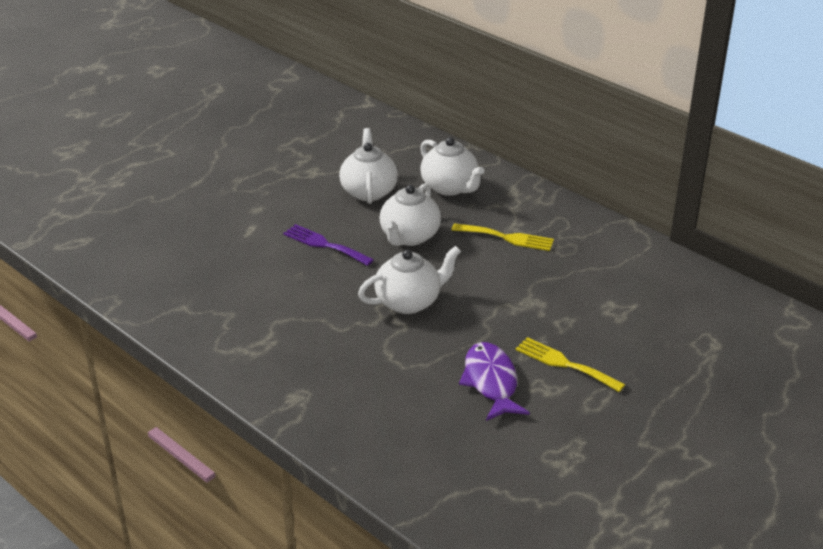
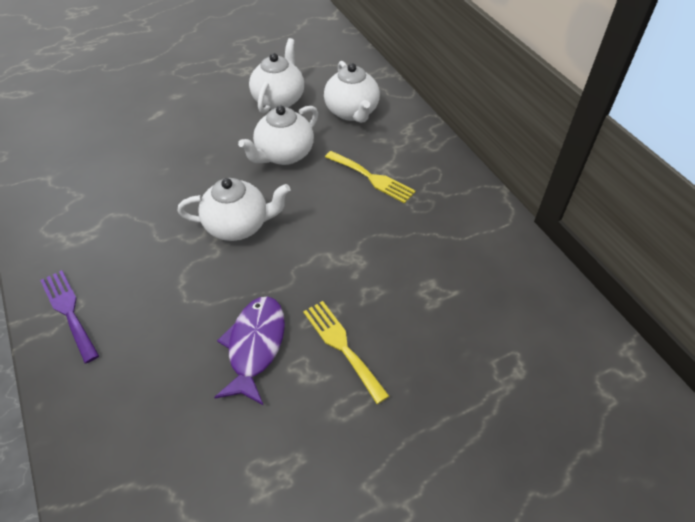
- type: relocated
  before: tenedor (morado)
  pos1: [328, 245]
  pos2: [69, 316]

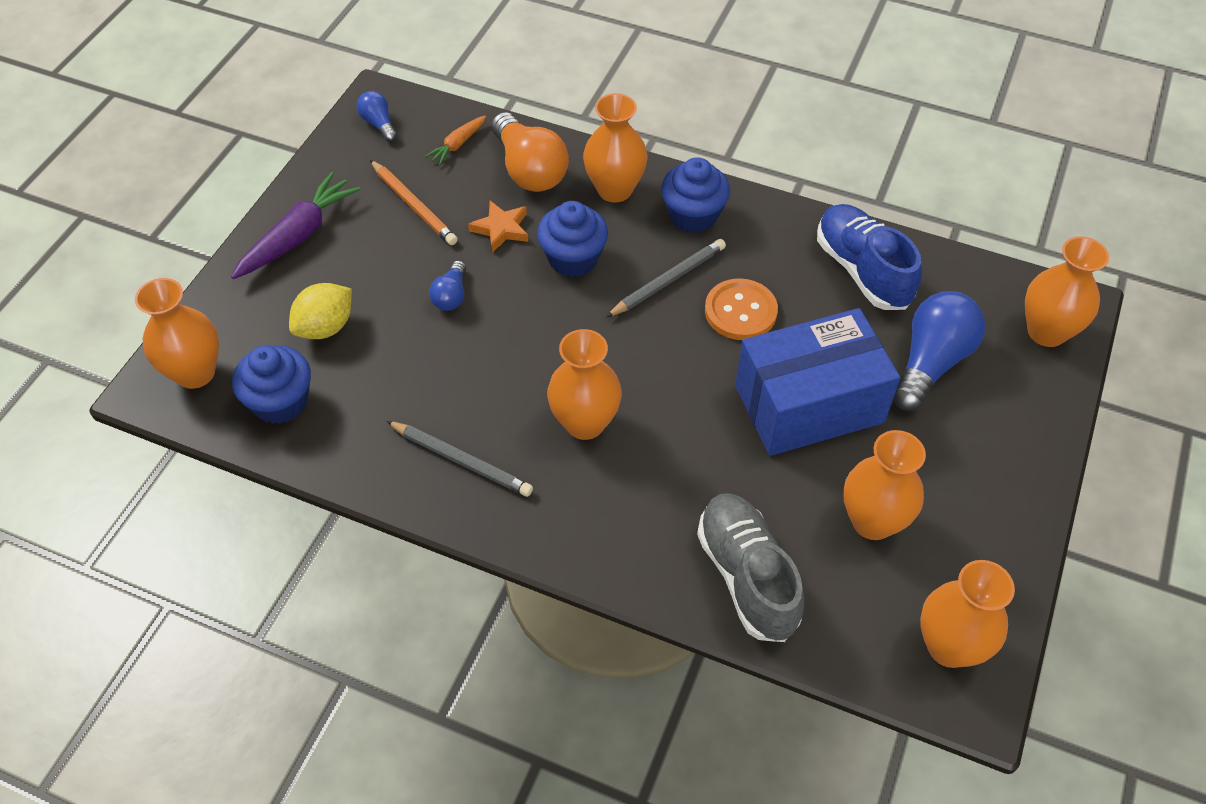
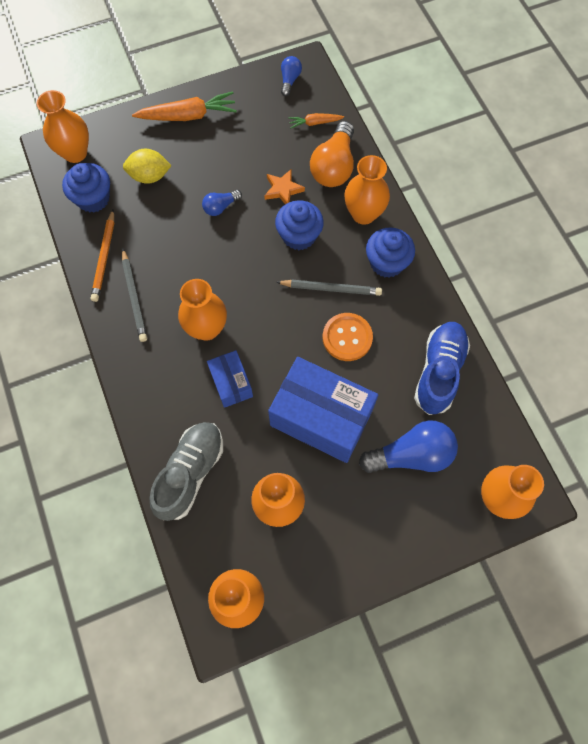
- type: appeared
  after: caja (azul)
  pos2: [230, 379]
- type: relocated
  before: lápiz (naranja)
  pos1: [414, 202]
  pos2: [102, 255]
- type: colour
  before: zanahoria (morado)
  after: zanahoria (naranja)
  pos1: [295, 225]
  pos2: [184, 106]

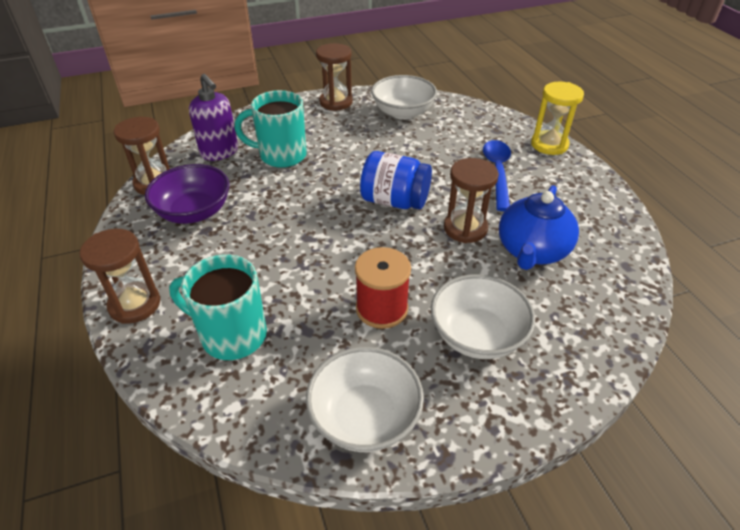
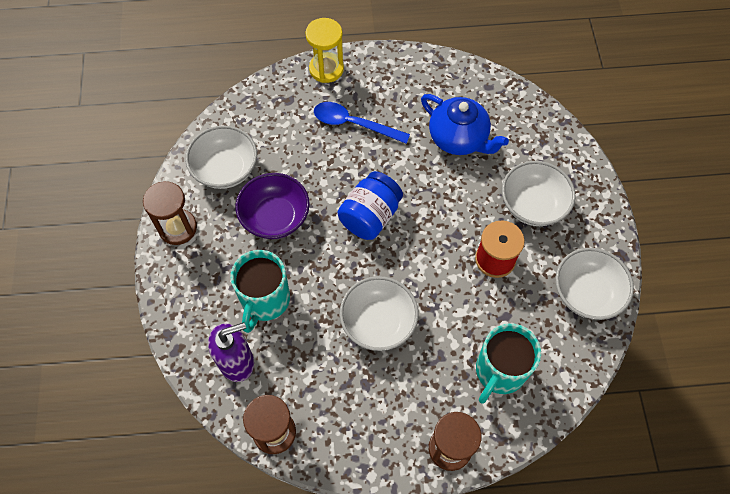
- type: missing
  before: reloj de arena (marrón)
  pos1: [471, 200]
- type: appeared
  after: cuenco (blanco)
  pos2: [379, 313]
- type: relocated
  before: cuenco (morado)
  pos1: [187, 194]
  pos2: [273, 206]

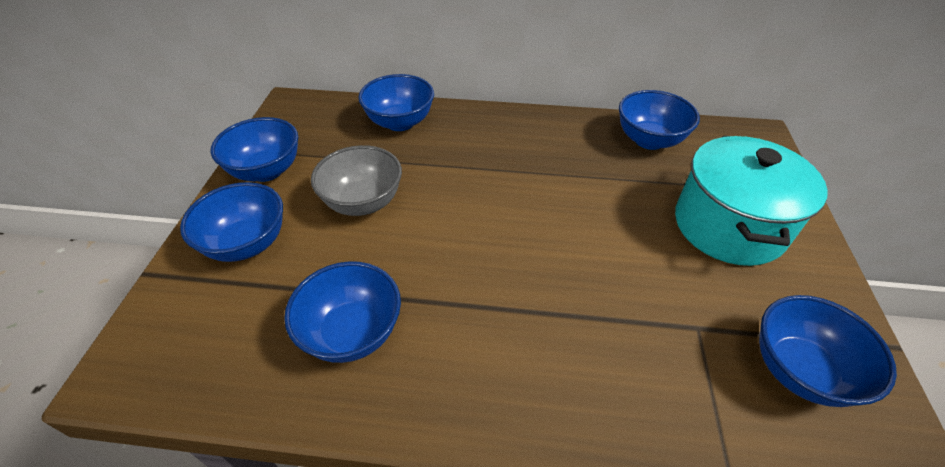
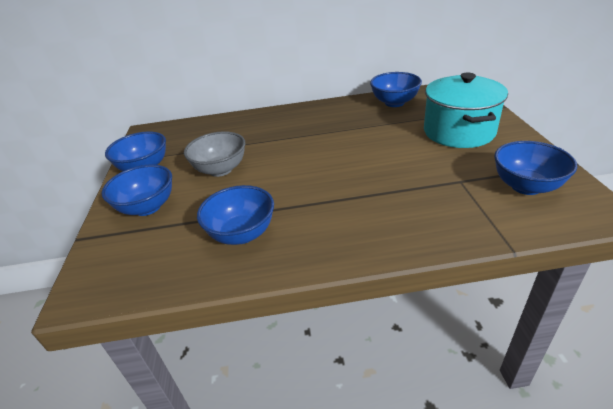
- type: missing
  before: cuenco (azul)
  pos1: [396, 102]

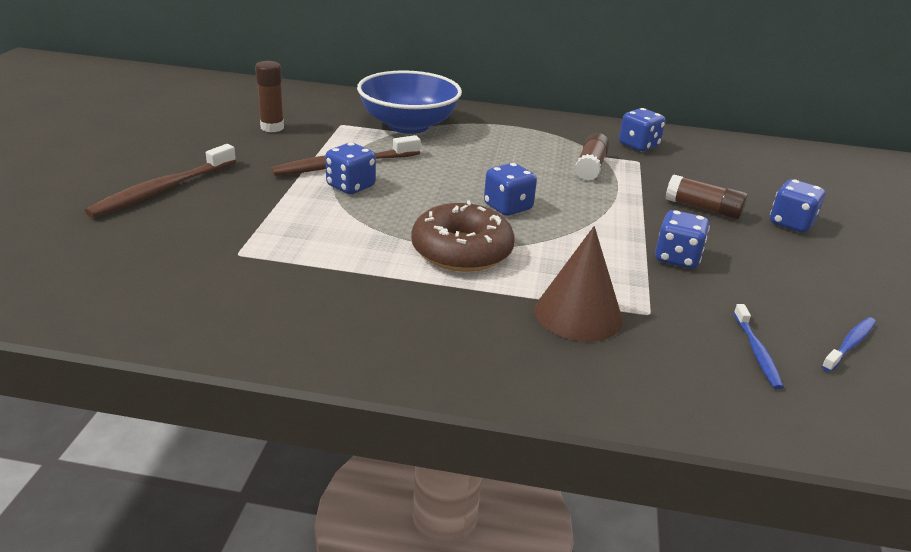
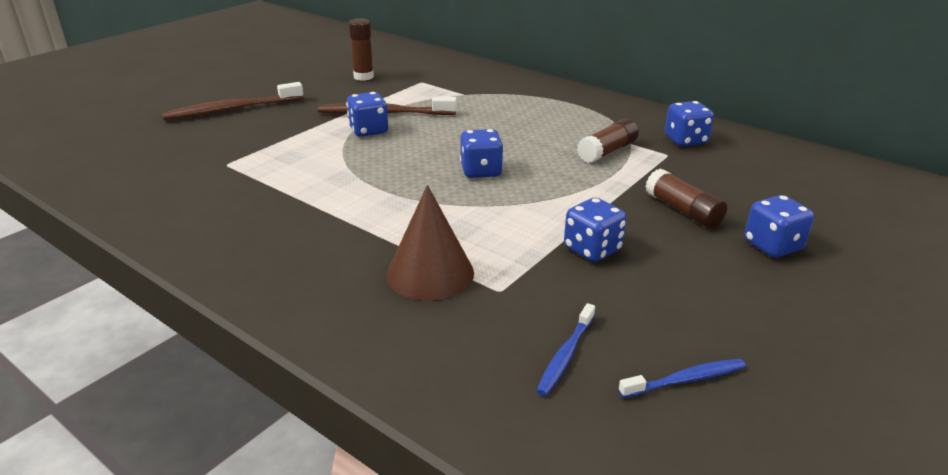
- type: missing
  before: cuenco (azul)
  pos1: [409, 102]
- type: missing
  before: rosquilla (marrón)
  pos1: [463, 236]

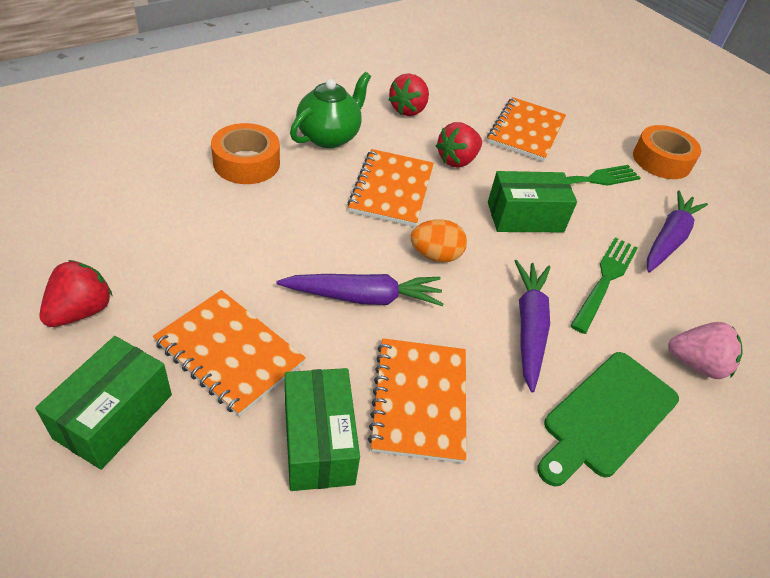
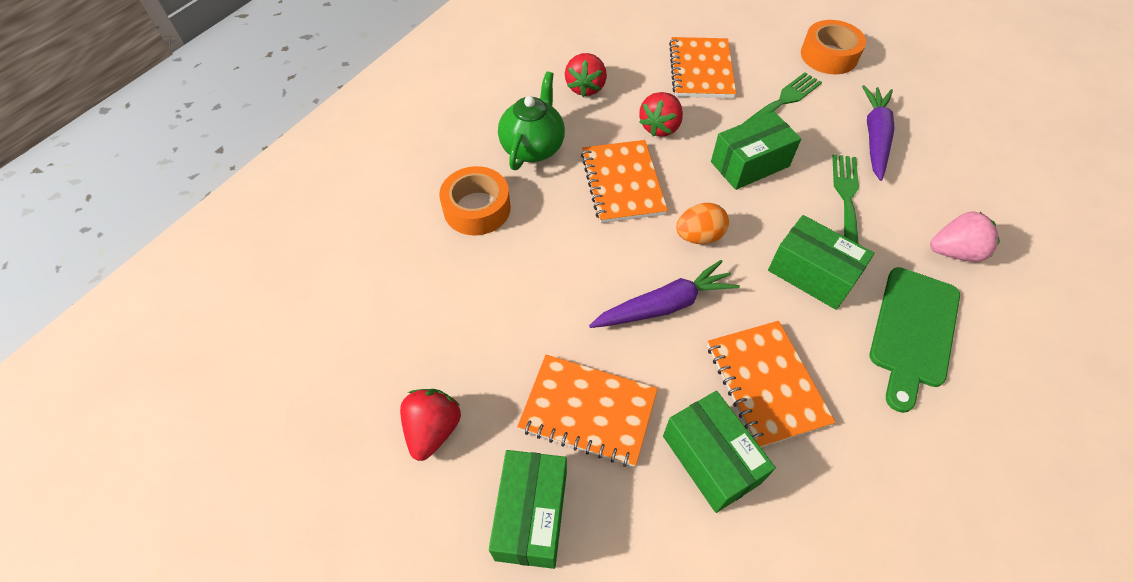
- type: exchanged
  before: zanahoria (morado)
  after: caja (verde)
  pos1: [533, 326]
  pos2: [821, 262]

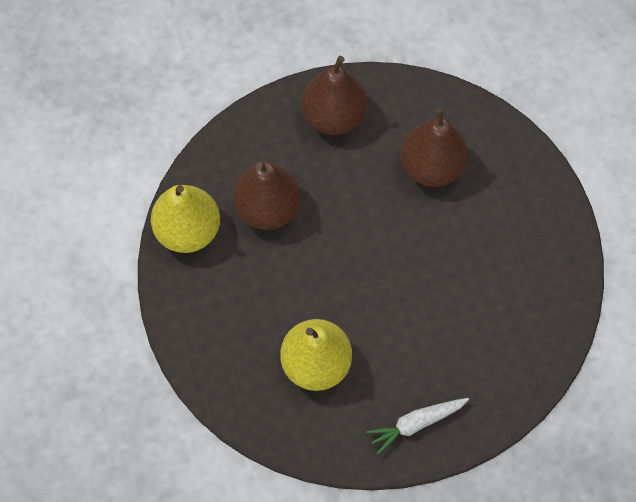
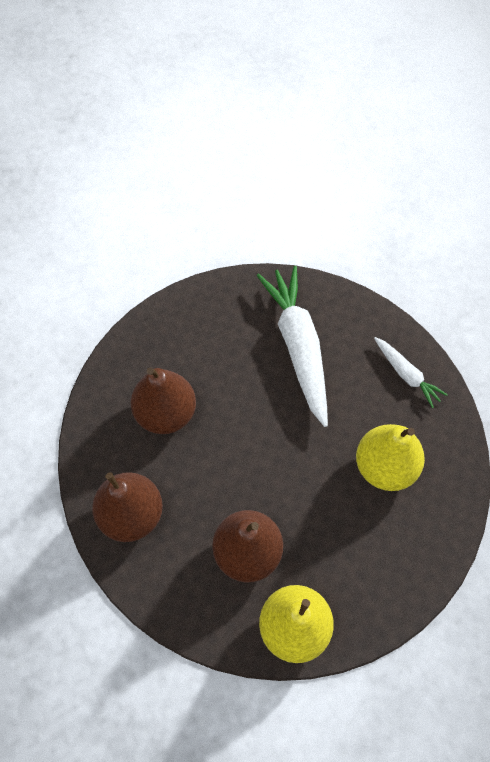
- type: appeared
  after: zanahoria (blanco)
  pos2: [292, 346]

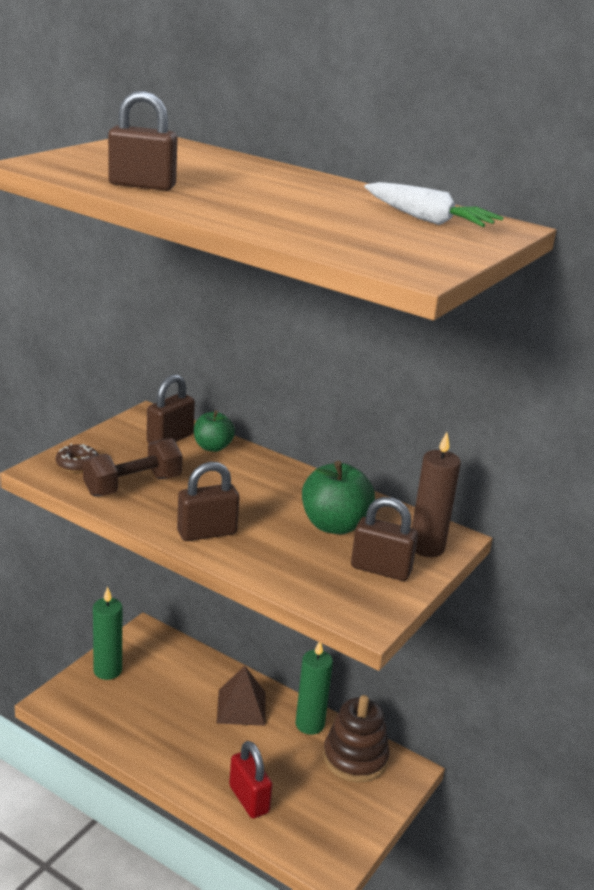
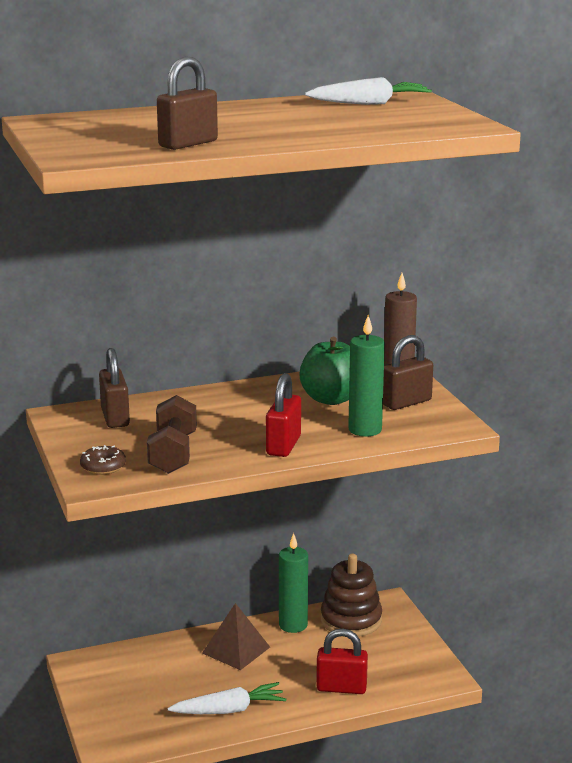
- type: missing
  before: manzana (verde)
  pos1: [214, 431]
- type: appeared
  after: zanahoria (blanco)
  pos2: [226, 698]
- type: relocated
  before: vela (verde)
  pos1: [107, 633]
  pos2: [366, 376]
- type: colour
  before: candado (marrón)
  after: candado (rojo)
  pos1: [208, 501]
  pos2: [283, 415]

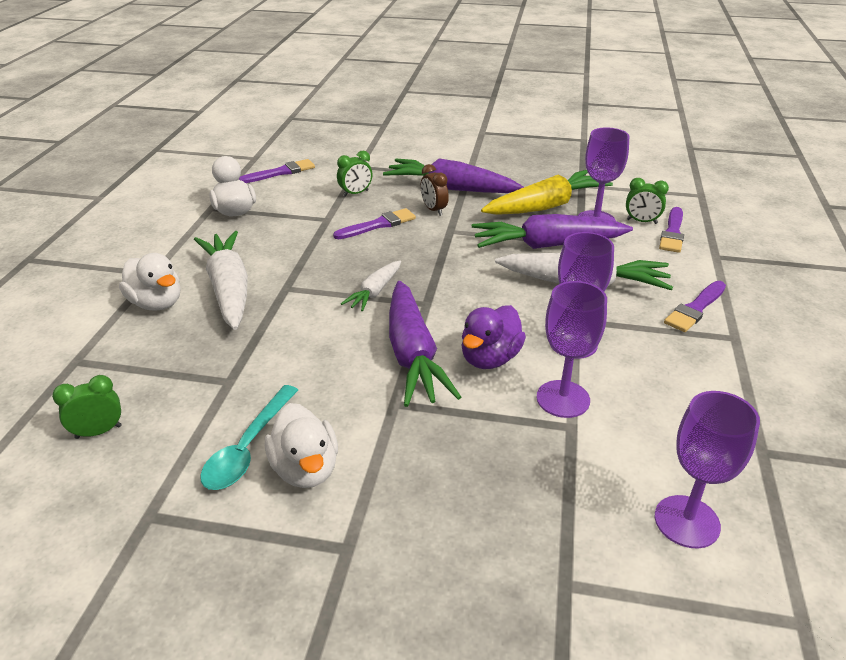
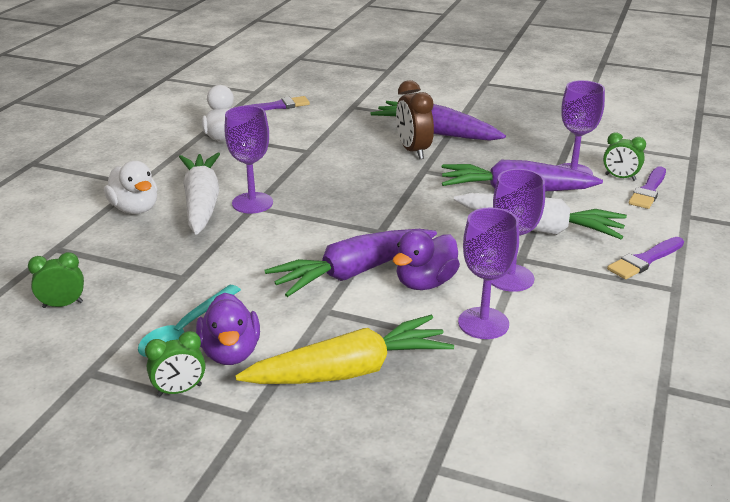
- type: missing
  before: pincel (morado)
  pos1: [374, 223]
- type: missing
  before: zanahoria (blanco)
  pos1: [371, 286]
- type: relocated
  before: despertador (verde)
  pos1: [355, 174]
  pos2: [175, 363]
- type: relocated
  before: zanahoria (amarillo)
  pos1: [547, 192]
  pos2: [344, 349]
- type: relocated
  before: copa (morado)
  pos1: [707, 469]
  pos2: [248, 159]
- type: colour
  before: pato (blanco)
  after: pato (morado)
  pos1: [301, 445]
  pos2: [228, 329]
- type: spun
  before: zanahoria (morado)
  pos1: [425, 344]
  pos2: [351, 263]
  turn: 60
- type: size
  before: despertador (marrón)
  pos1: [434, 190]
  pos2: [415, 119]
  scale: 1.55

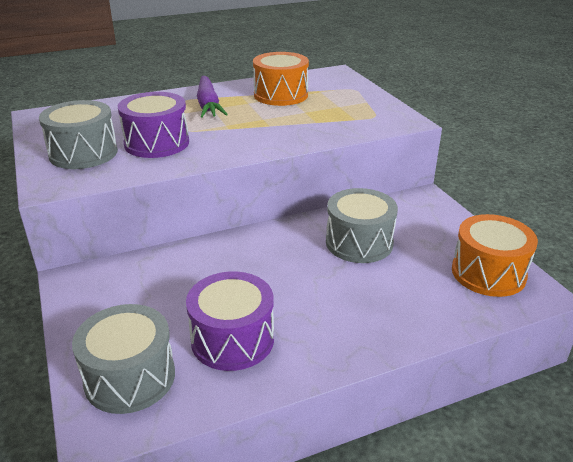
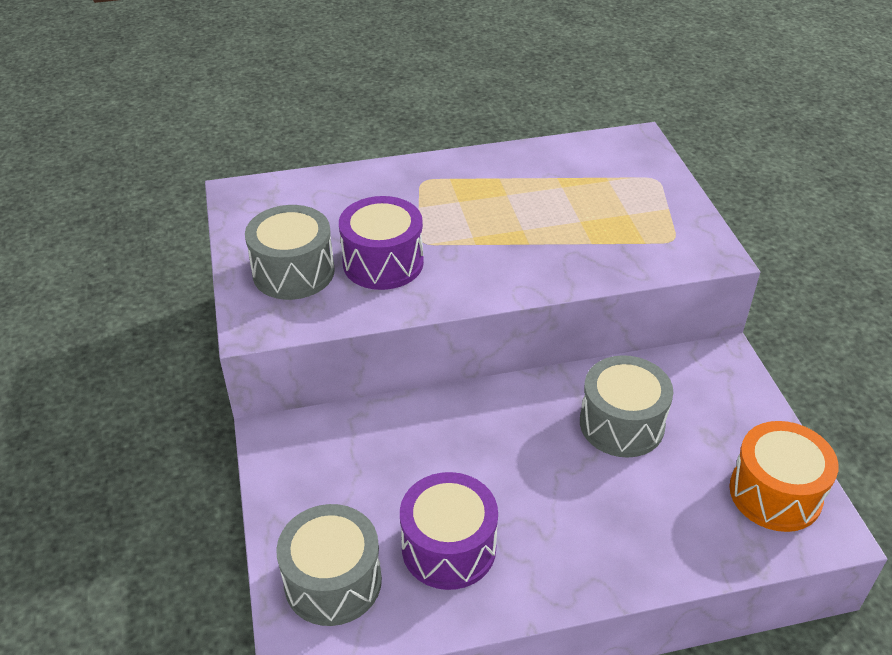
- type: missing
  before: zanahoria (morado)
  pos1: [212, 97]
- type: missing
  before: tambor (naranja)
  pos1: [281, 79]

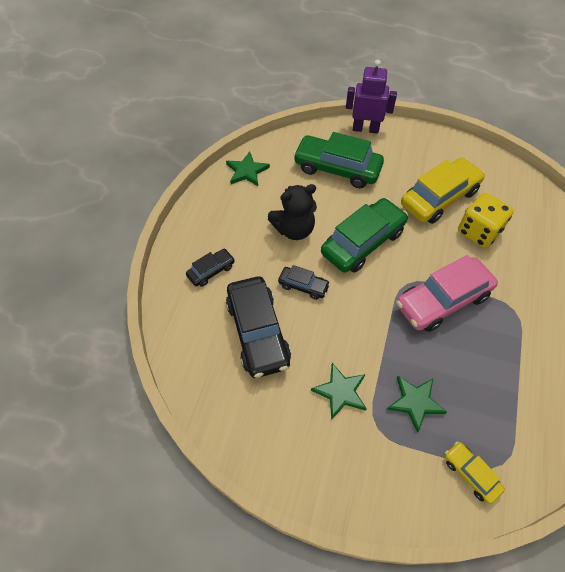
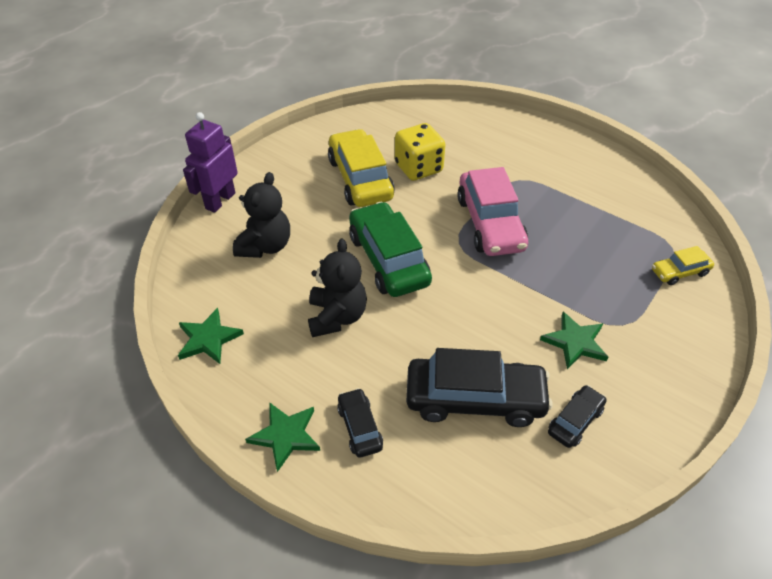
- type: relocated
  before: coche (negro)
  pos1: [304, 282]
  pos2: [577, 416]
- type: relocated
  before: estrella (verde)
  pos1: [417, 404]
  pos2: [282, 437]
- type: exchanged
  before: coche (verde)
  after: osito (negro)
  pos1: [338, 160]
  pos2: [261, 215]

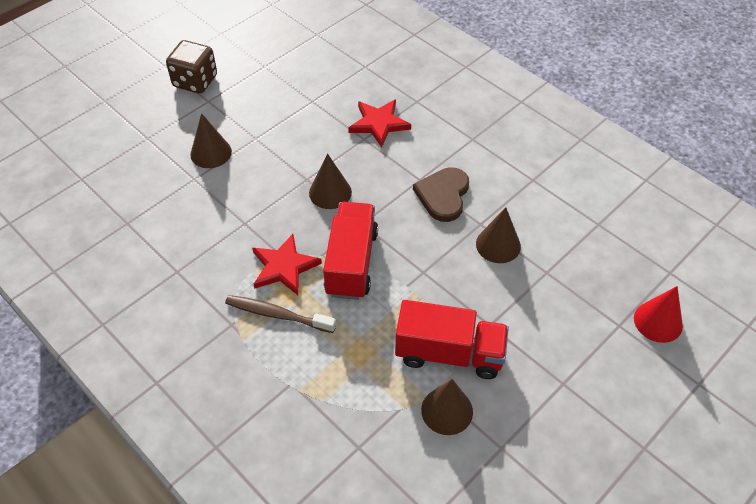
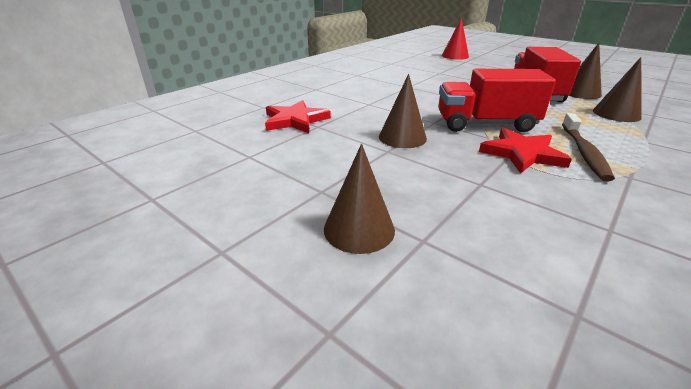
- type: missing
  before: dado (marrón)
  pos1: [191, 67]
- type: missing
  before: corazón (marrón)
  pos1: [441, 194]
- type: relocated
  before: cono (marrón)
  pos1: [498, 235]
  pos2: [617, 89]

